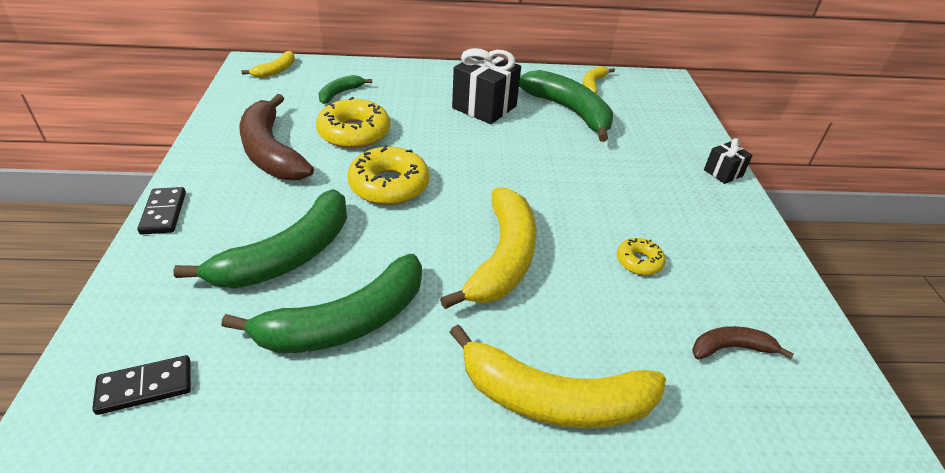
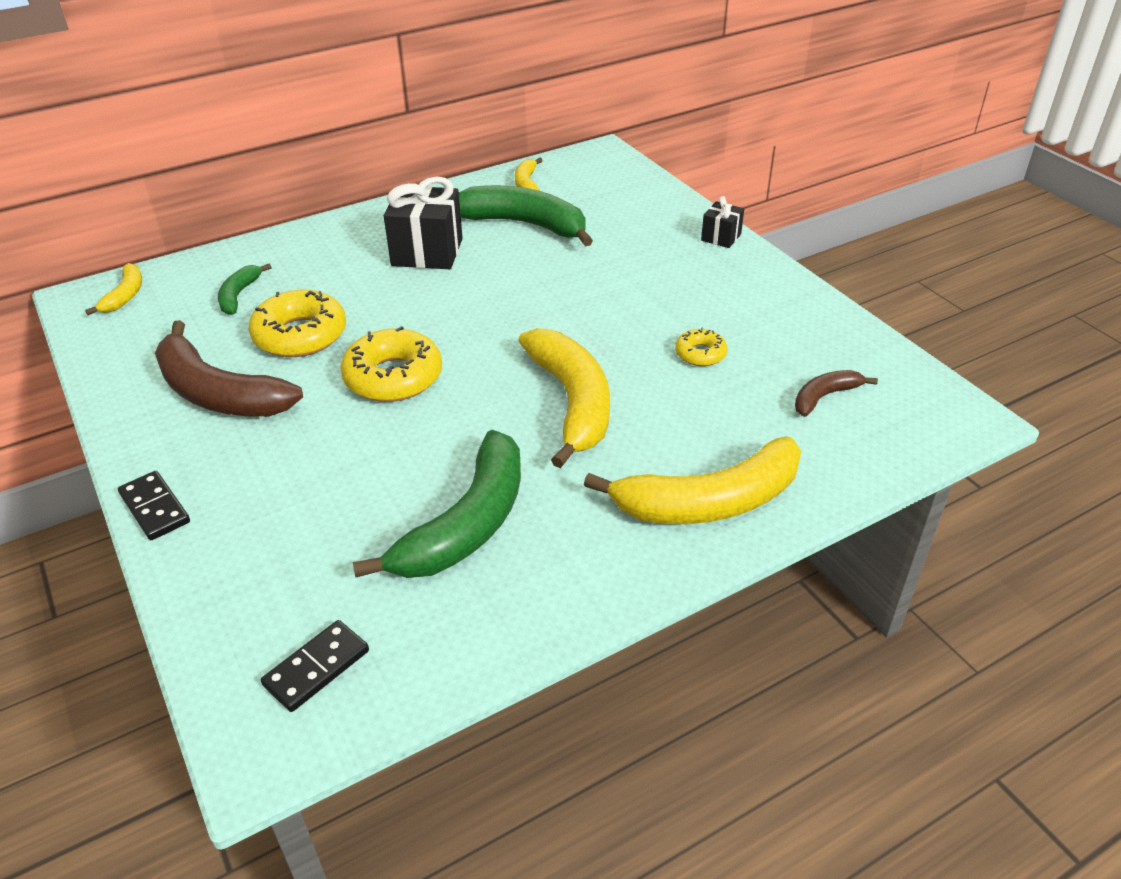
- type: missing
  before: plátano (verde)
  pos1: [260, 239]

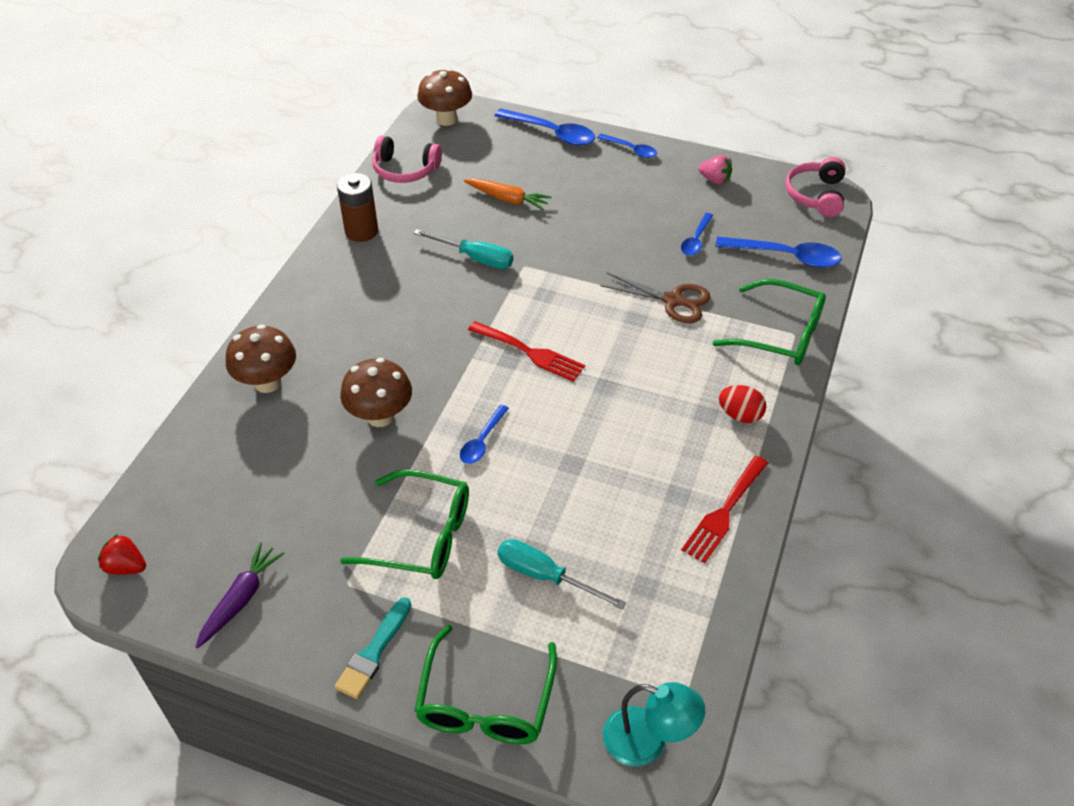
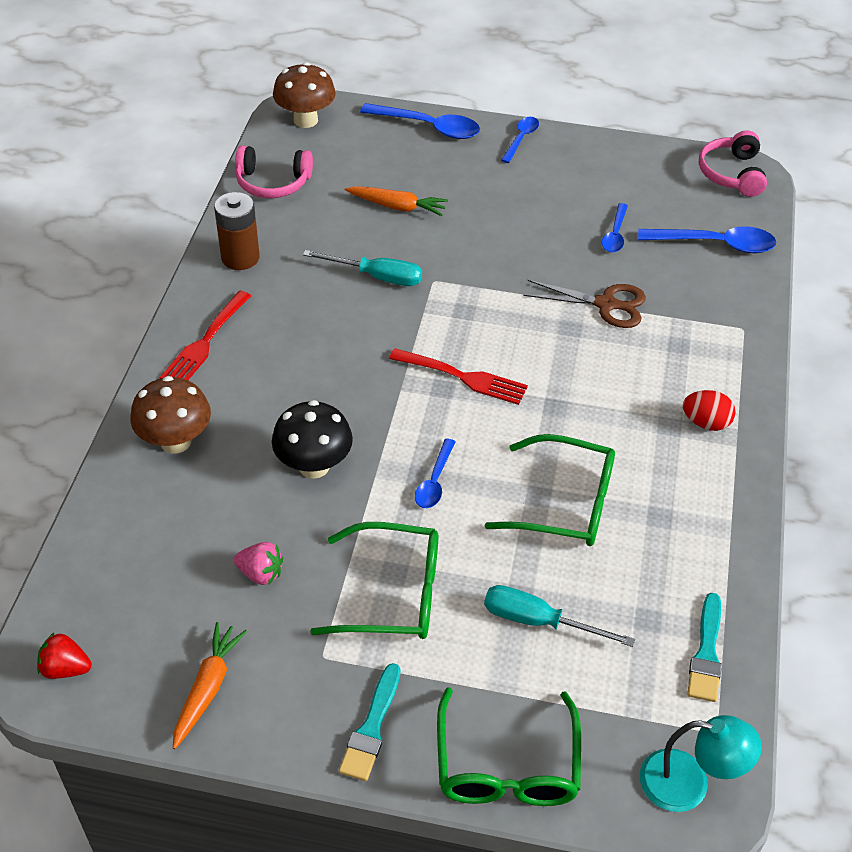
- type: appeared
  after: pincel (turquesa)
  pos2: [704, 647]
- type: relocated
  before: tenedor (rojo)
  pos1: [724, 509]
  pos2: [205, 335]
- type: relocated
  before: fresa (rosa)
  pos1: [715, 170]
  pos2: [258, 563]
- type: relocated
  before: gafas (verde)
  pos1: [769, 322]
  pos2: [550, 490]
- type: colour
  before: zanahoria (morado)
  after: zanahoria (naranja)
  pos1: [240, 595]
  pos2: [210, 685]
- type: colour
  before: seta (marrón)
  after: seta (negro)
  pos1: [376, 392]
  pos2: [312, 439]
- type: spun
  before: cuchara (azul)
  pos1: [627, 146]
  pos2: [520, 140]
  turn: -90

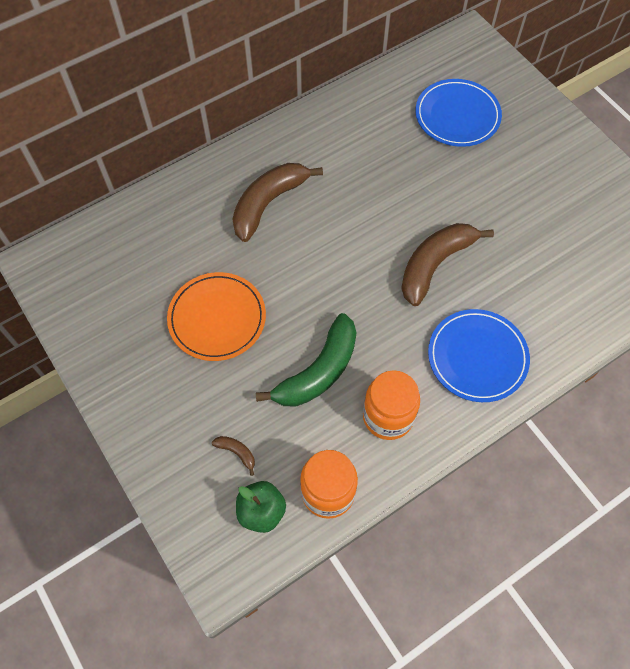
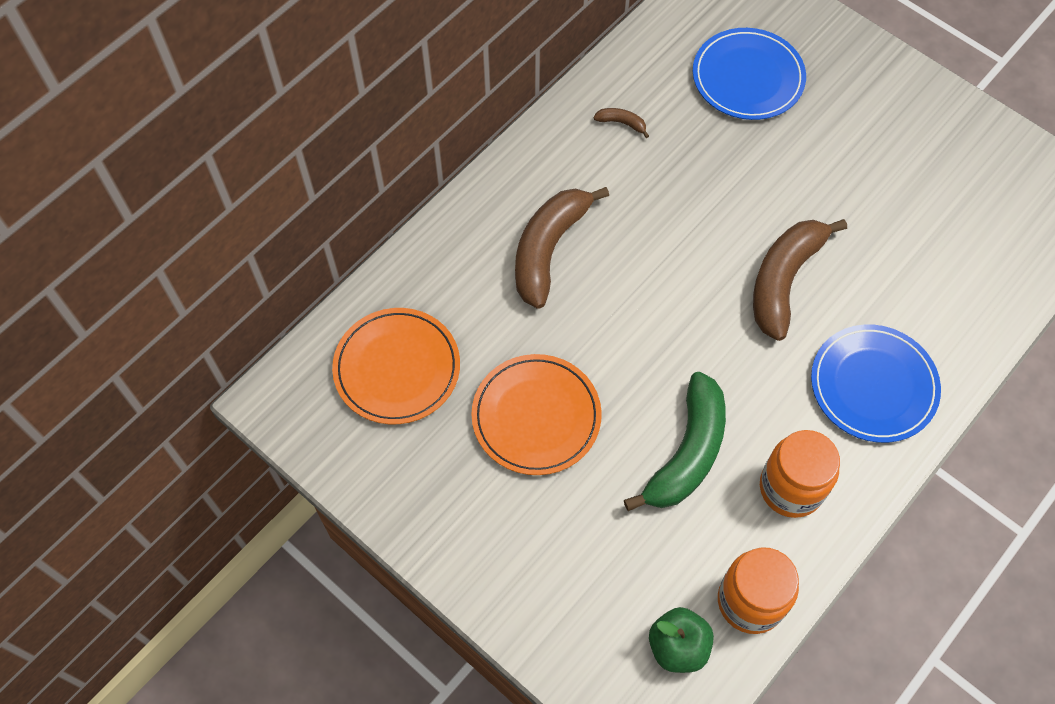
- type: appeared
  after: plato (naranja)
  pos2: [396, 366]
- type: relocated
  before: plátano (marrón)
  pos1: [233, 456]
  pos2: [621, 123]

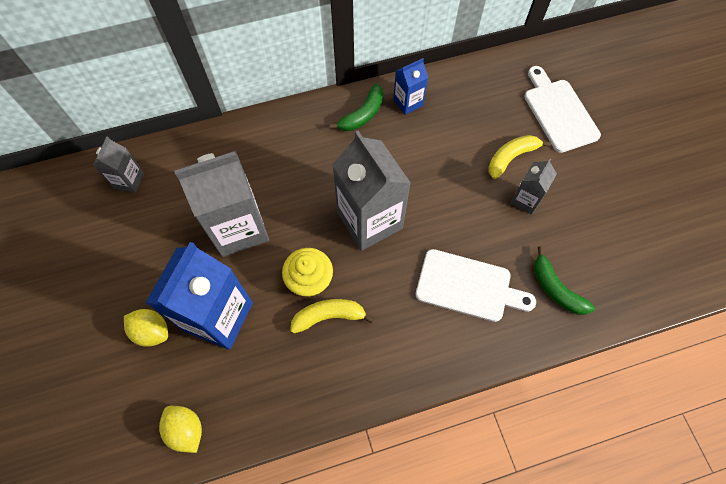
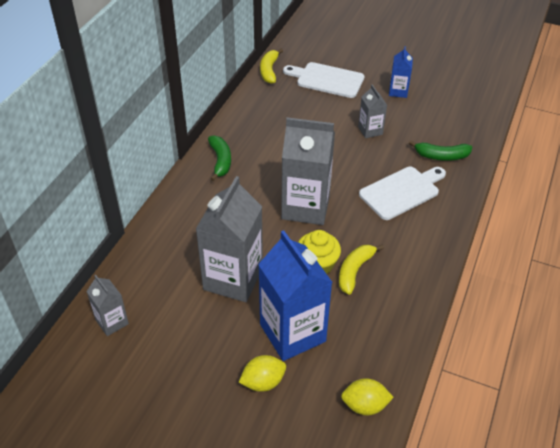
- type: relocated
  before: cartón de leche (azul)
  pos1: [410, 86]
  pos2: [401, 72]
- type: relocated
  before: plátano (amarillo)
  pos1: [519, 157]
  pos2: [271, 66]

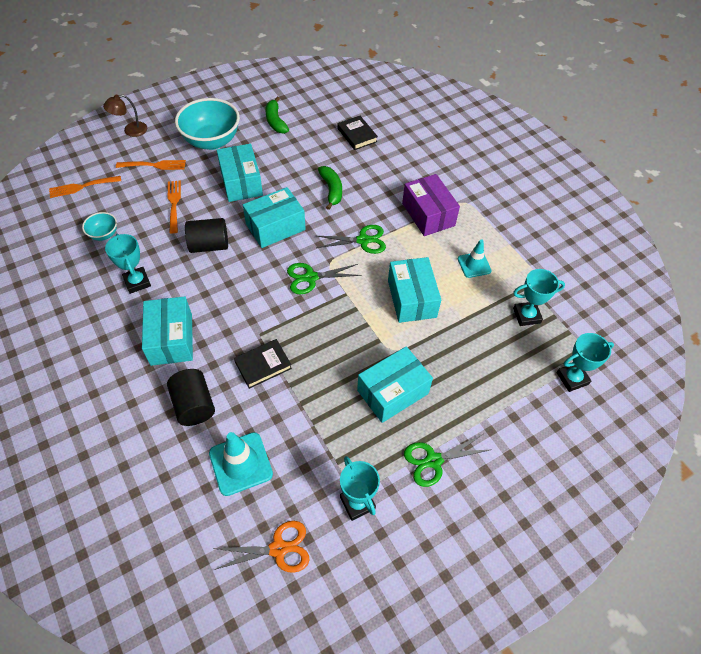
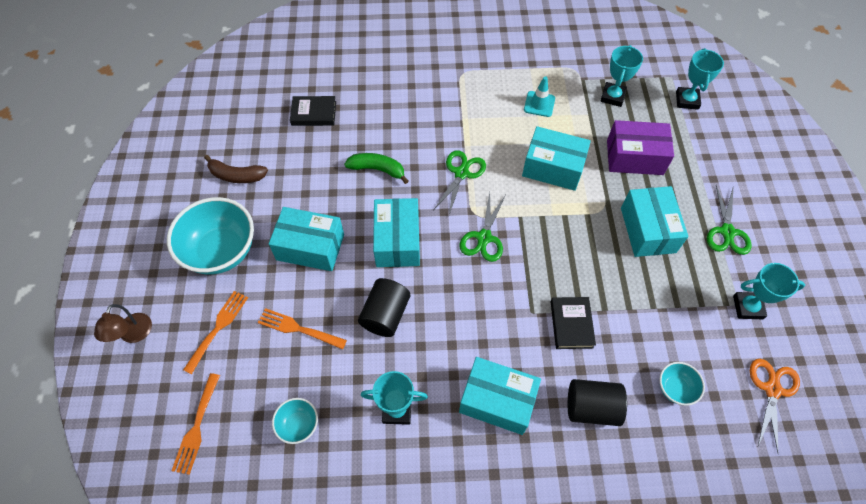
- type: relocated
  before: caja (morado)
  pos1: [431, 205]
  pos2: [640, 147]
- type: exchanged
  before: cono de tráfico (turquesa)
  after: cuenco (turquesa)
  pos1: [241, 464]
  pos2: [682, 384]
- type: colour
  before: plátano (verde)
  after: plátano (marrón)
  pos1: [277, 115]
  pos2: [236, 169]

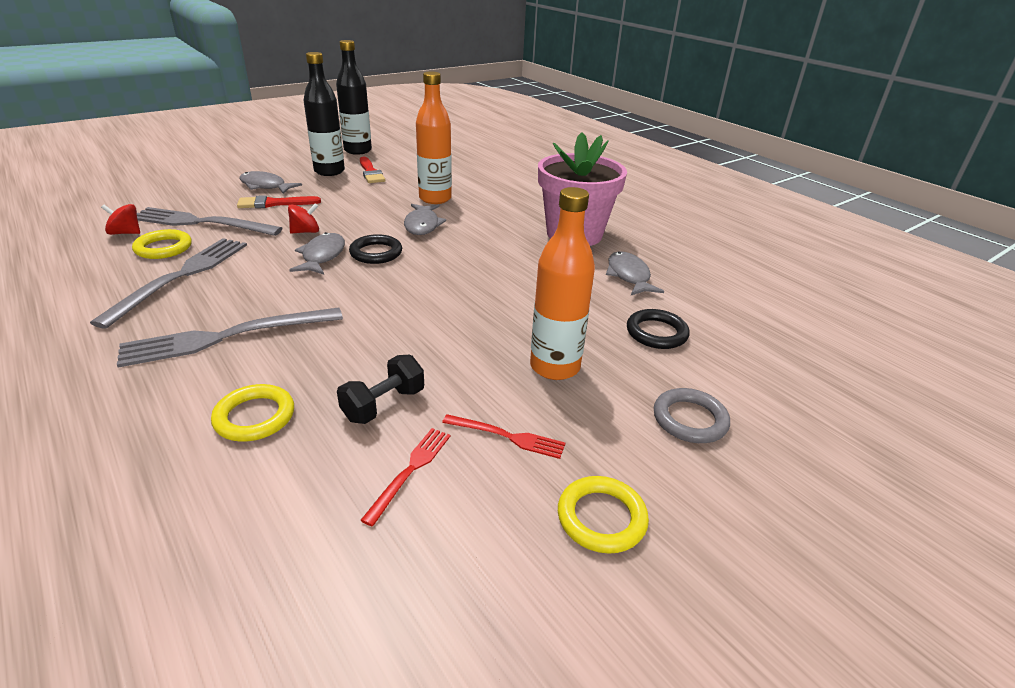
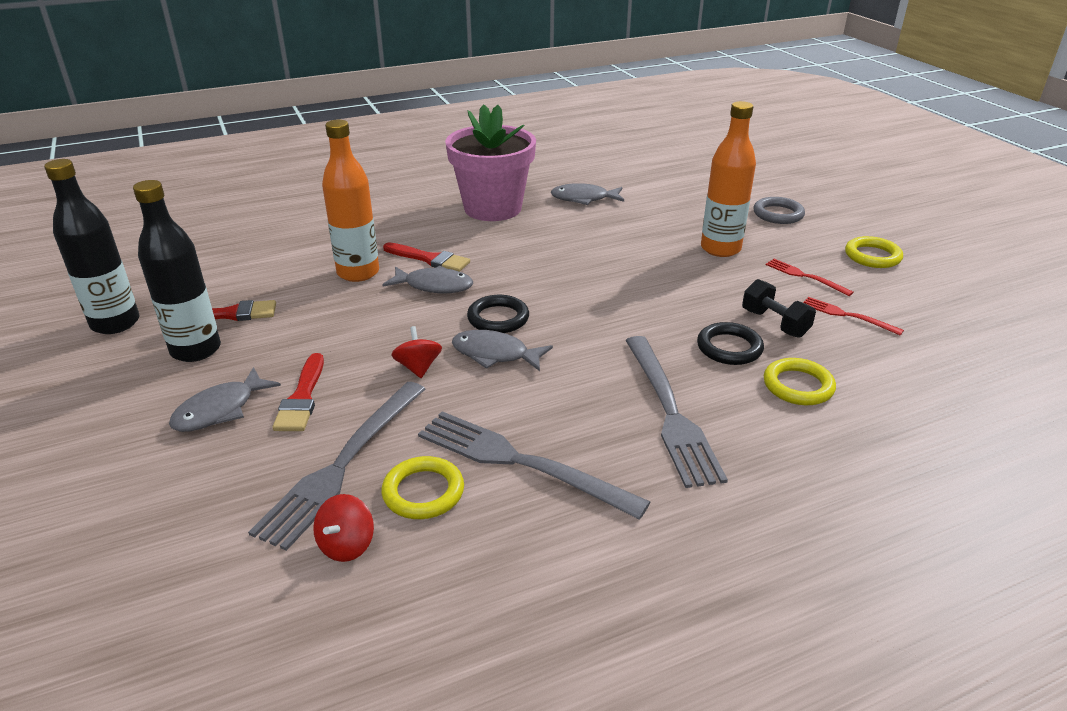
- type: appeared
  after: pincel (rojo)
  pos2: [426, 257]
- type: relocated
  before: anillo (negro)
  pos1: [658, 329]
  pos2: [730, 343]
- type: spun
  before: tenedor (rojo)
  pos1: [503, 436]
  pos2: [810, 277]
  turn: -75

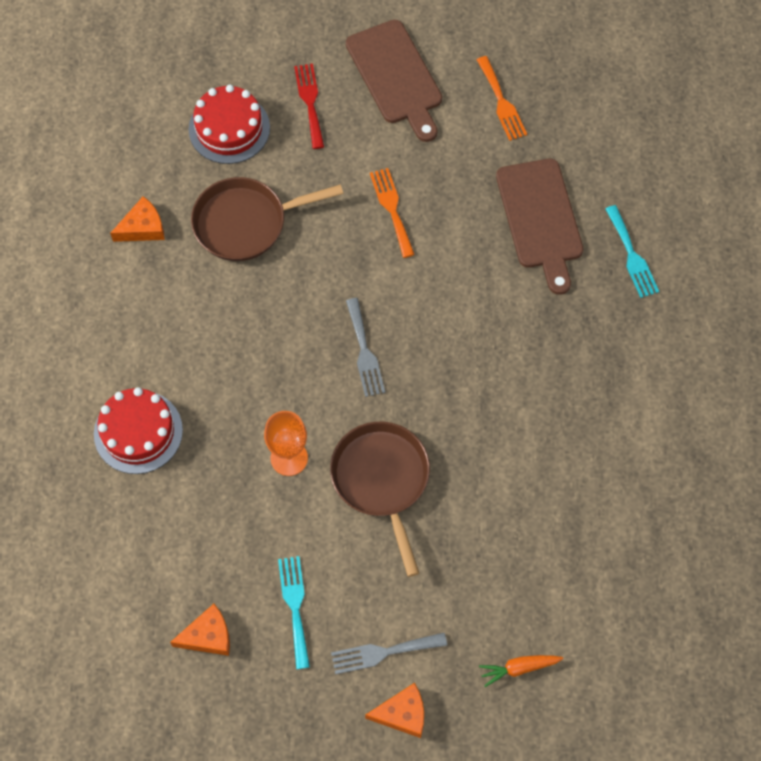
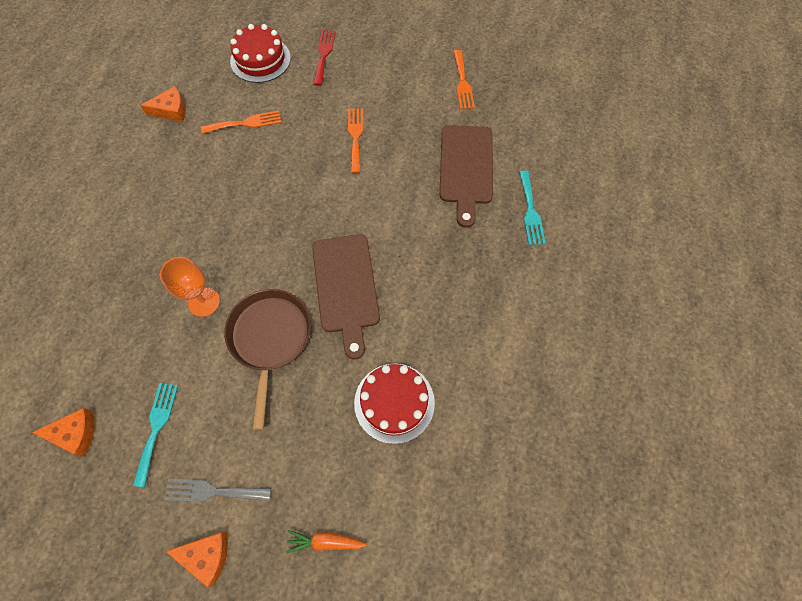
- type: missing
  before: tenedor (gris)
  pos1: [365, 347]
- type: relocated
  before: tarta (rojo)
  pos1: [138, 430]
  pos2: [394, 404]
- type: relocated
  before: tabla de cortar (marrón)
  pos1: [394, 81]
  pos2: [346, 296]
- type: exchanged
  before: sartén (marrón)
  after: tenedor (naranja)
  pos1: [267, 219]
  pos2: [241, 122]

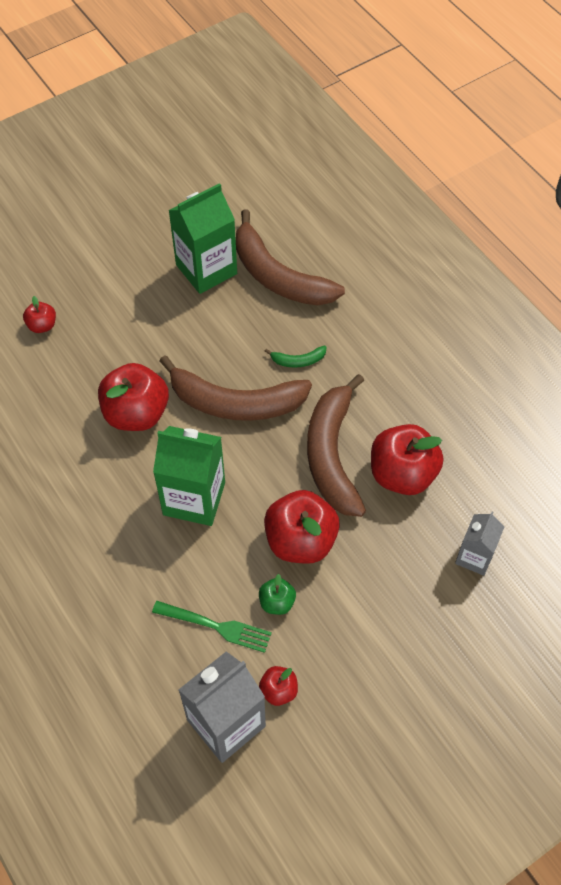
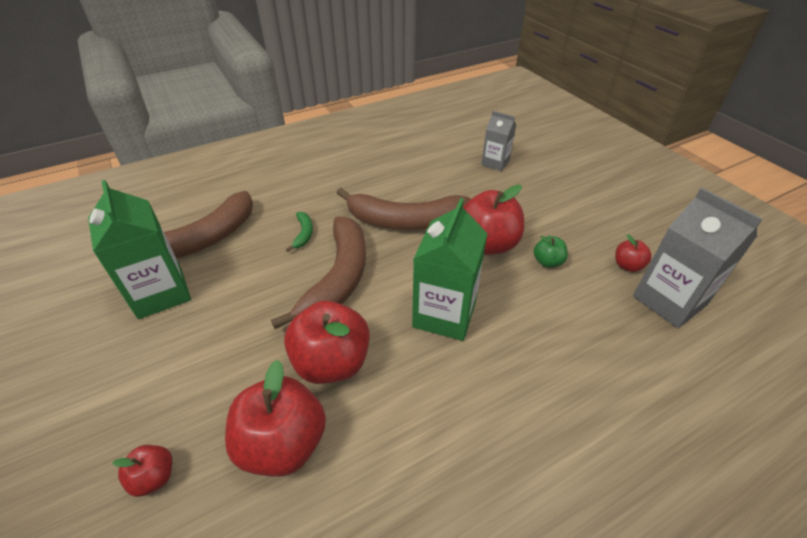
- type: missing
  before: tenedor (verde)
  pos1: [212, 627]
- type: relocated
  before: manzana (rojo)
  pos1: [407, 459]
  pos2: [275, 418]

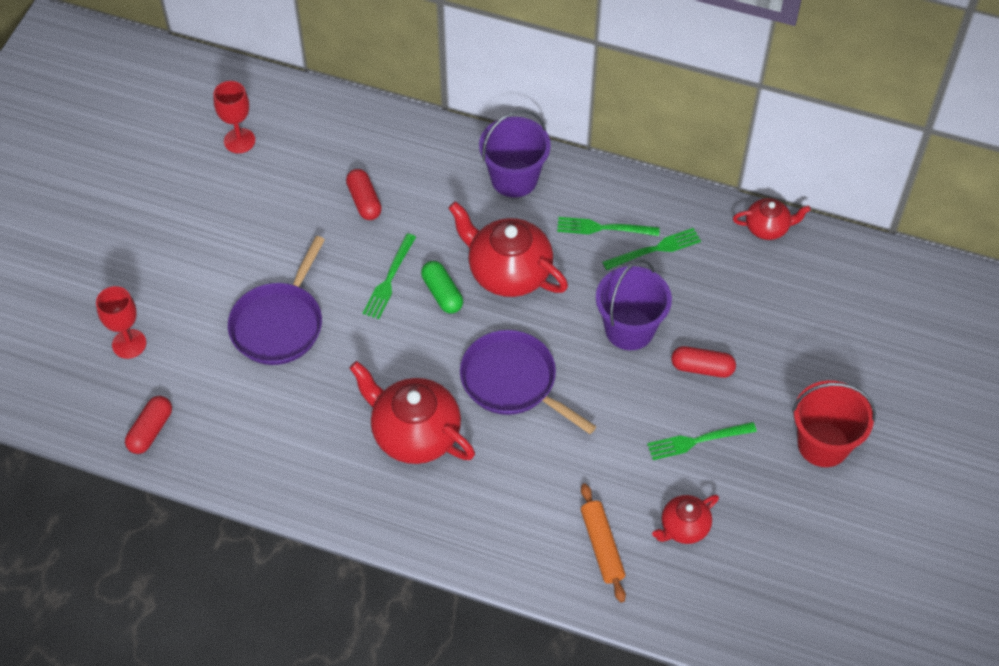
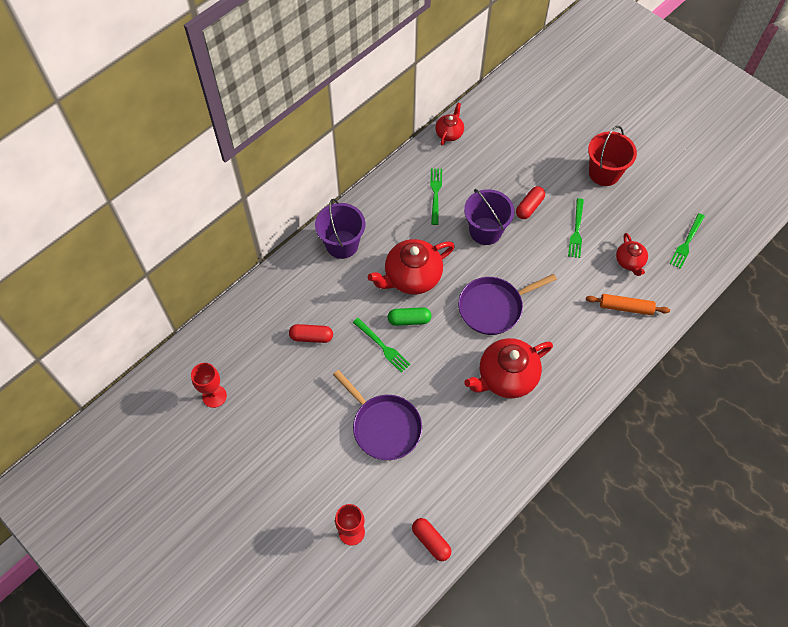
- type: relocated
  before: tenedor (verde)
  pos1: [608, 226]
  pos2: [687, 241]

